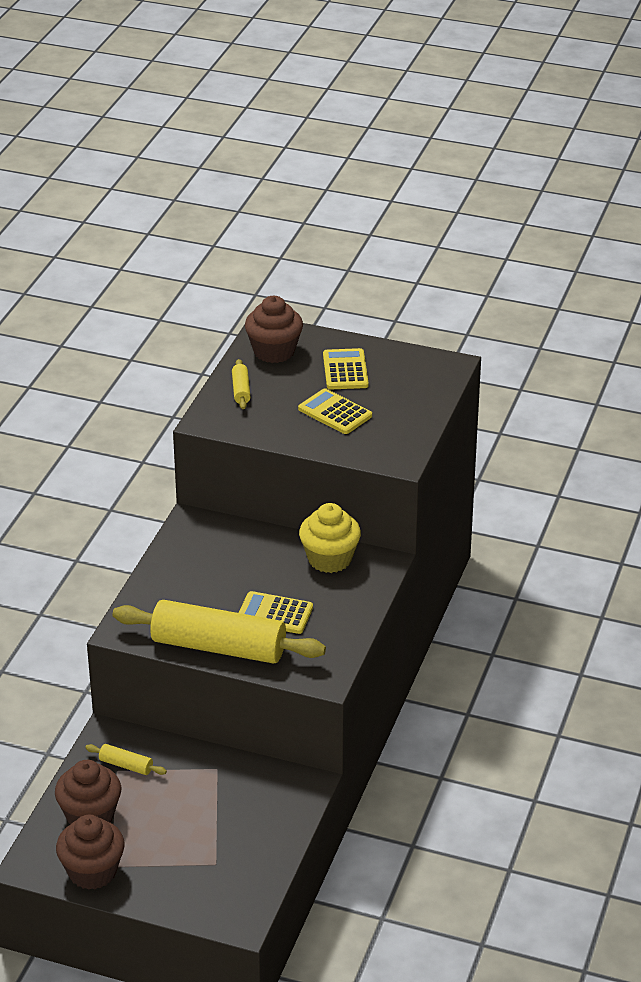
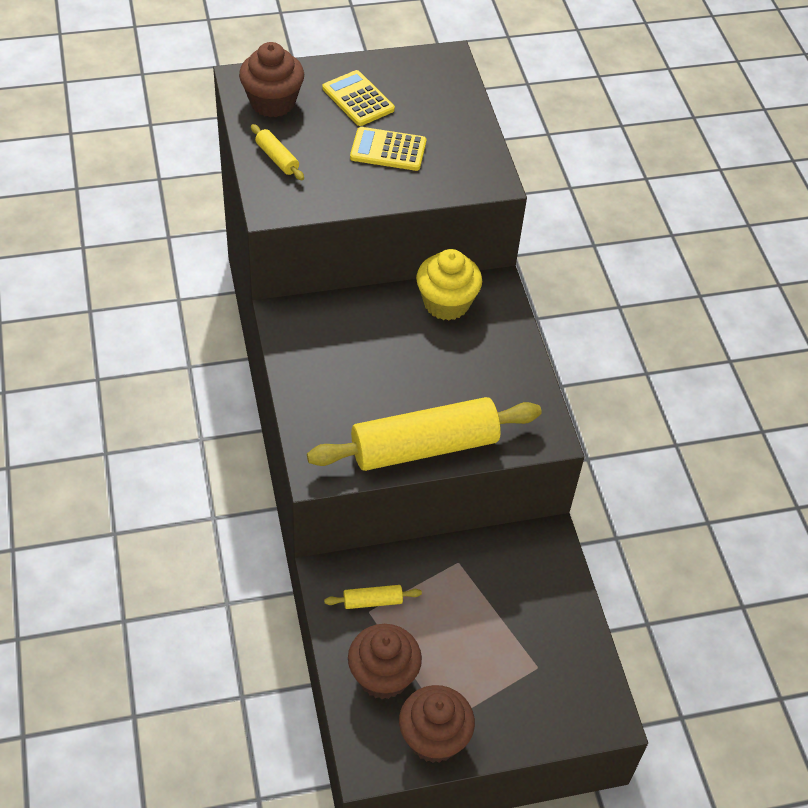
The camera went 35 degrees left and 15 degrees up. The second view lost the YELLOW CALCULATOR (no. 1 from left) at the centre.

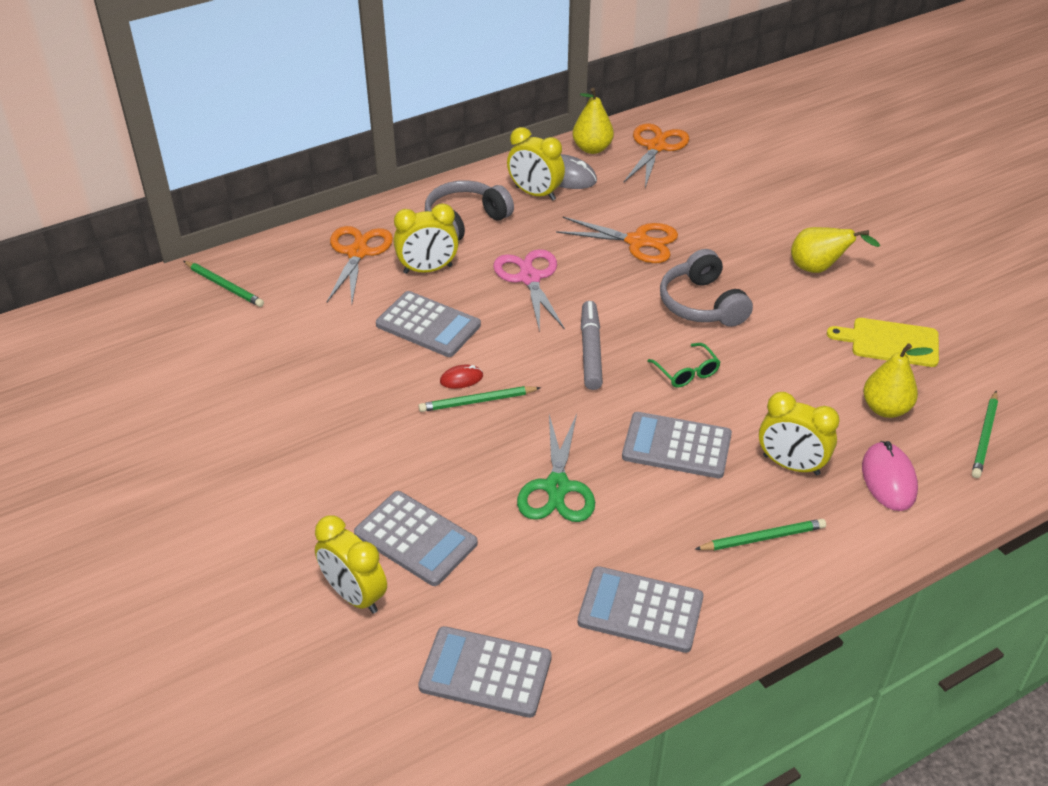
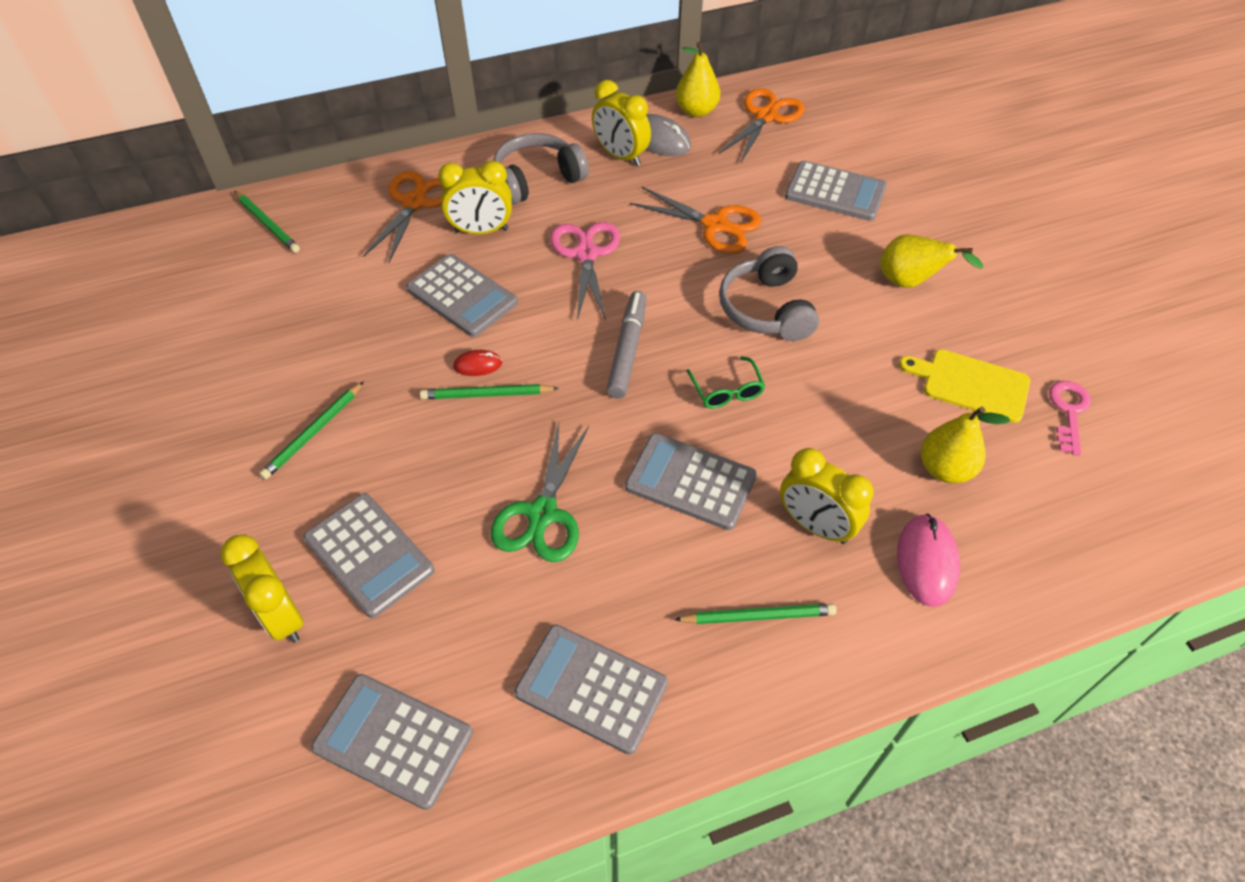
The camera went 10 degrees right and 10 degrees up. The GREEN PENCIL (no. 4 from left in the first image) ended up elsewhere, having gone from the middle right to the middle left. The second view gained the GREY CALCULATOR (no. 6 from left) at the top right. The second view gained the PINK KEY at the middle right.

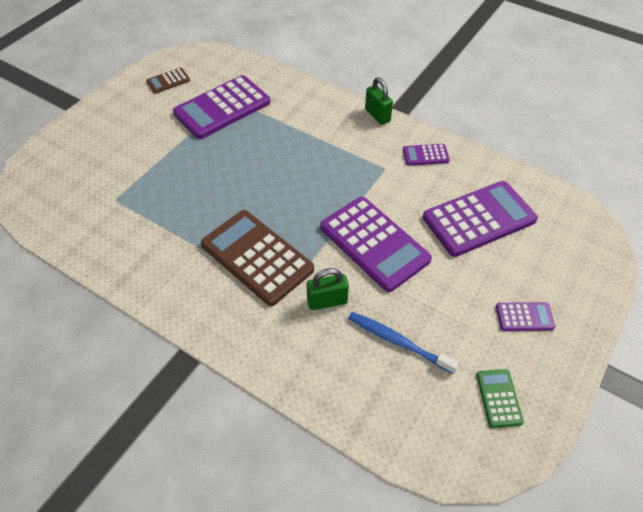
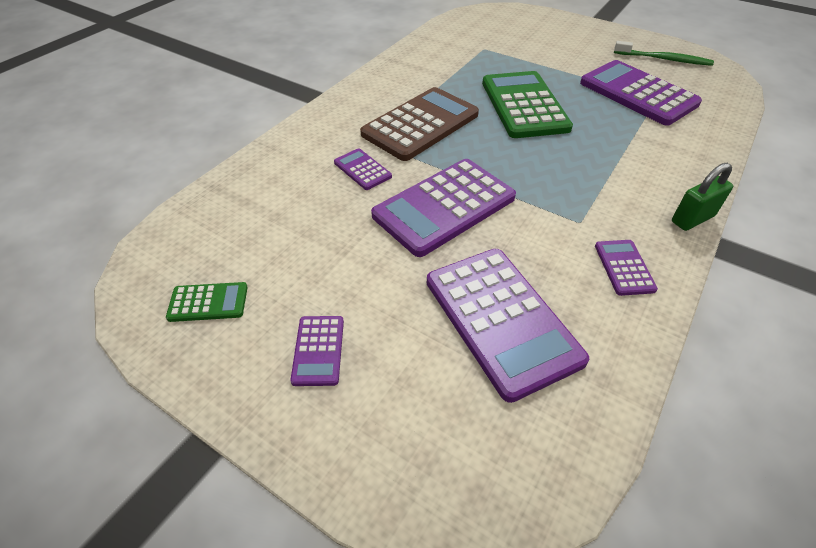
The camera went 90 degrees right and 5 degrees down. Where the BROWN CALCULATOR (no. 1 from left) stood at the top left, the GREEN TOOTHBRUSH came to stand at the top right. Where the GREEN PADLOCK (no. 1 from left) stood at the centre, the PURPLE CALCULATOR (no. 2 from left) came to stand at the top centre. The second view lost the BLUE TOOTHBRUSH at the bottom centre. The second view gained the GREEN CALCULATOR (no. 2 from left) at the top centre.

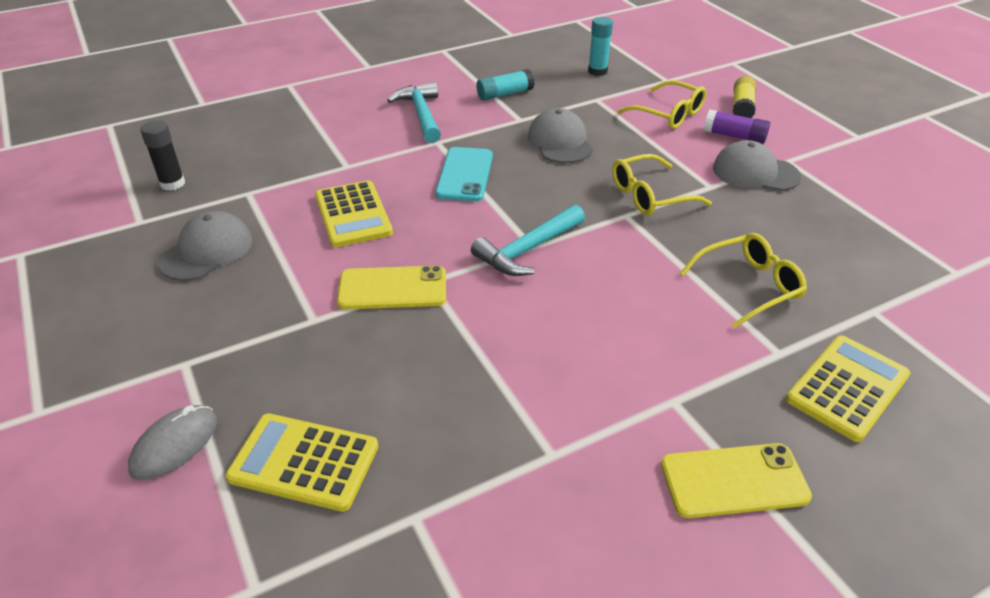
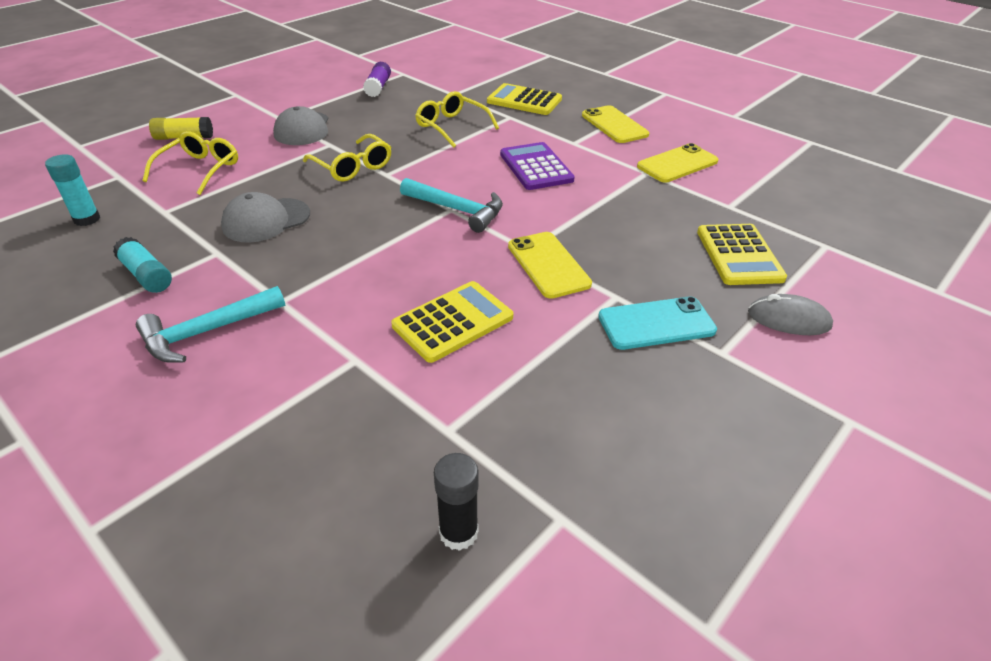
The camera went 110 degrees left and 0 degrees up. The PURPLE GLUE STICK ended up elsewhere, having gone from the top right to the top centre. The TURQUOISE PHONE ended up elsewhere, having gone from the top centre to the centre. The second view lost the GREY CAP (no. 1 from left) at the middle left. The second view gained the PURPLE CALCULATOR at the top centre. The second view gained the YELLOW PHONE (no. 3 from left) at the top right.

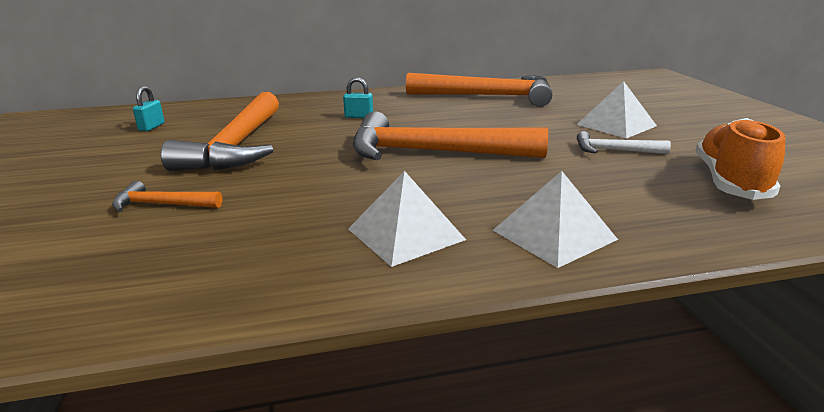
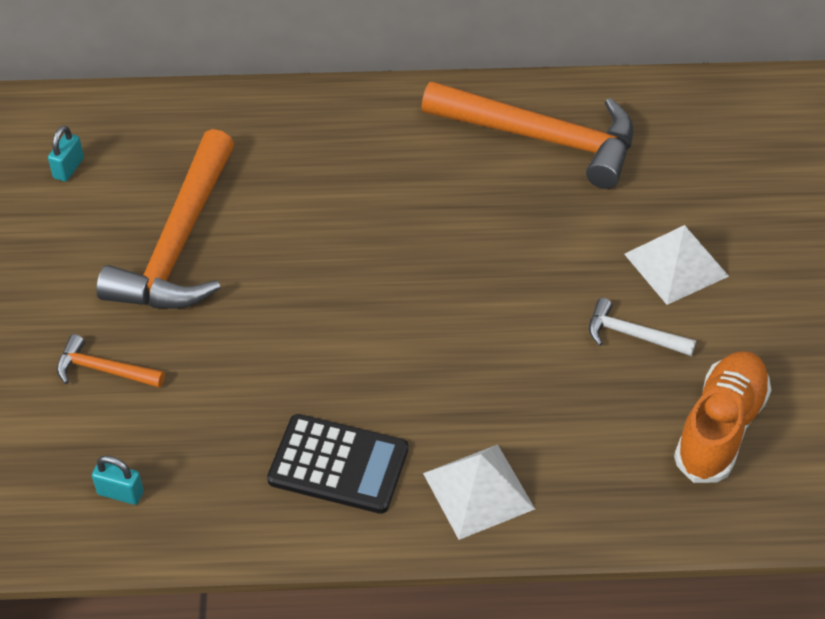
The camera went 10 degrees right and 25 degrees up. The TURQUOISE PADLOCK (no. 2 from left) ended up elsewhere, having gone from the top centre to the bottom left. The second view lost the ORANGE HAMMER (no. 3 from left) at the top centre. Where the WHITE PYRAMID (no. 1 from left) stood at the centre, the BLACK CALCULATOR came to stand at the bottom centre.

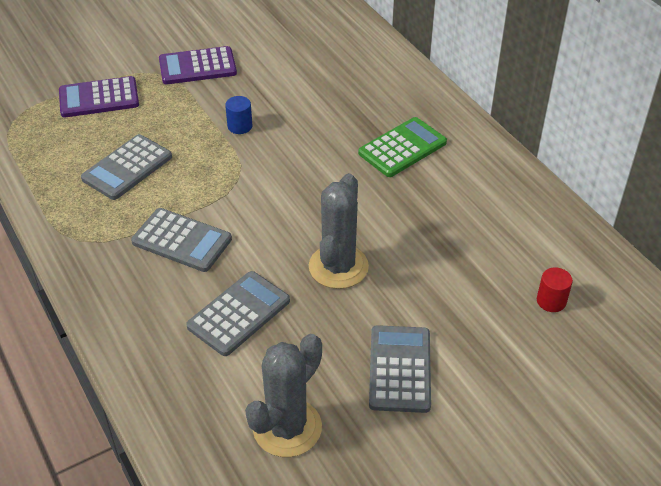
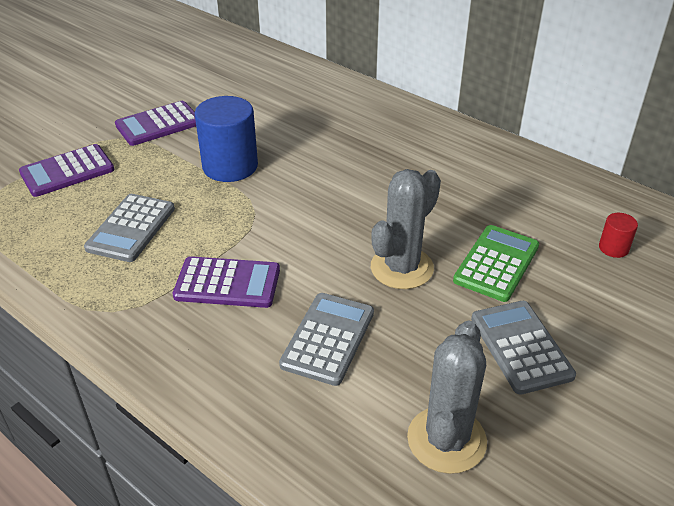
The camera went 20 degrees left and 5 degrees down. The size of the BLUE CYLINDER at the top centre changed by a factor of 2.14. The GREEN CALCULATOR ended up elsewhere, having gone from the top centre to the middle right. The GREY CACTUS (no. 2 from left in the first image) at the centre ended up facing another way, 45 degrees clockwise from before. What was the GREY CALCULATOR (no. 2 from left) at the middle left turned into the PURPLE CALCULATOR (no. 3 from left) at the centre.

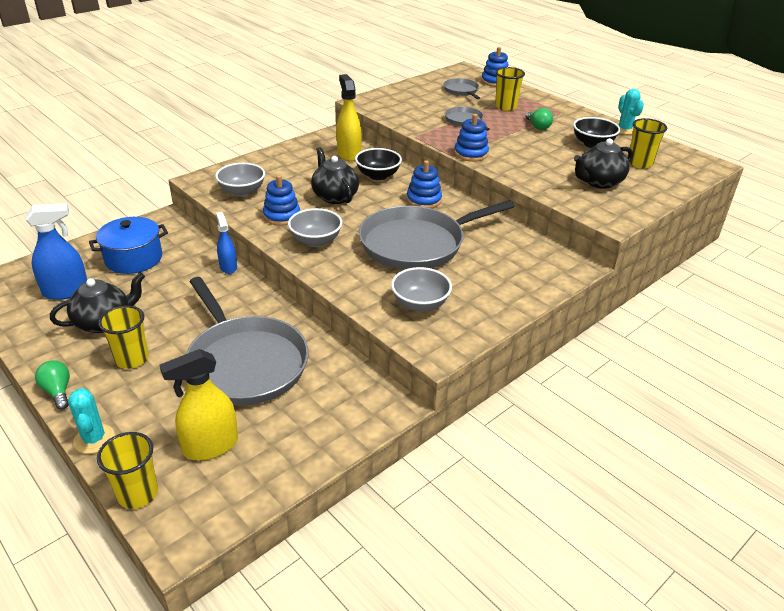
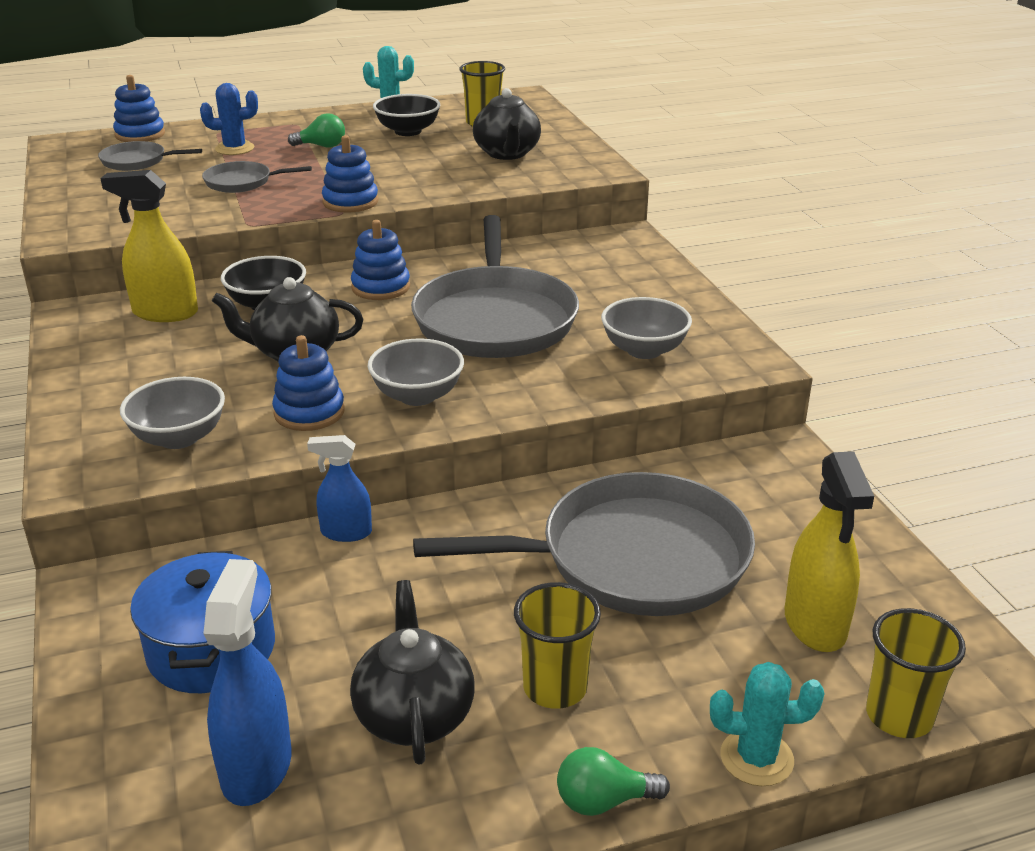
The camera went 65 degrees left and 5 degrees down. Where the YELLOW CUP (no. 3 from left) stood at the top centre, the BLUE CACTUS came to stand at the top left.

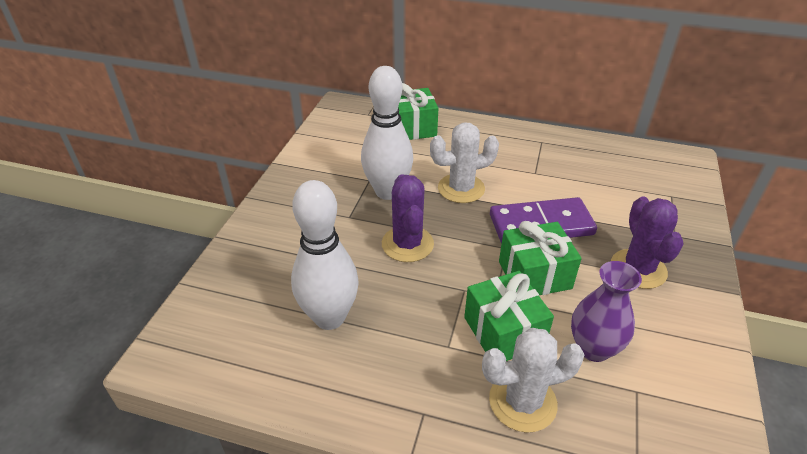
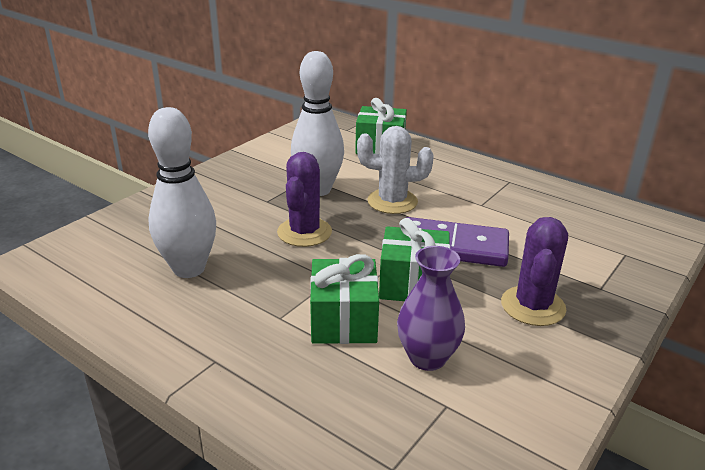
The camera went 20 degrees right and 10 degrees down. The second view lost the WHITE CACTUS (no. 2 from left) at the bottom centre.

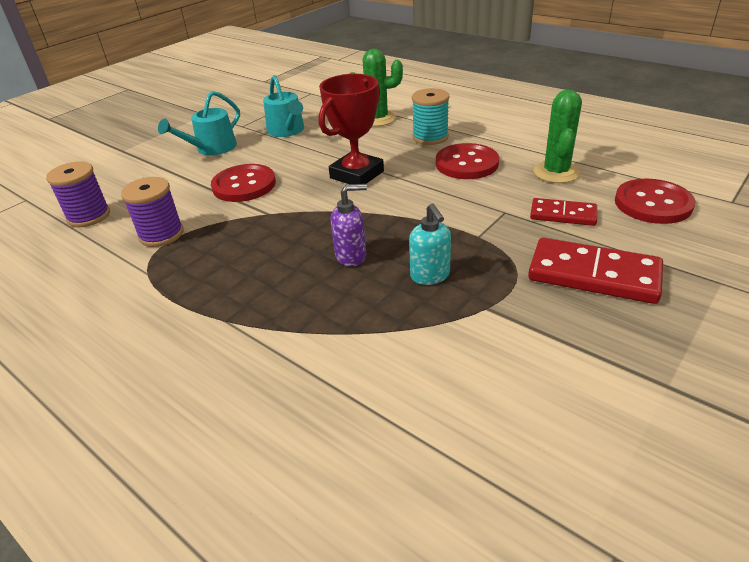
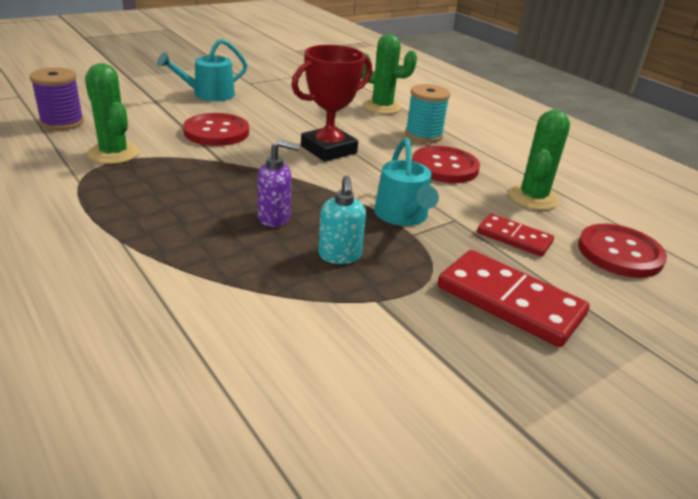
The camera went 10 degrees right and 5 degrees down. The TURQUOISE WATERING CAN (no. 2 from left) ended up elsewhere, having gone from the top centre to the centre. Where the PURPLE SPOOL (no. 2 from left) stood at the middle left, the GREEN CACTUS (no. 1 from left) came to stand at the top left.

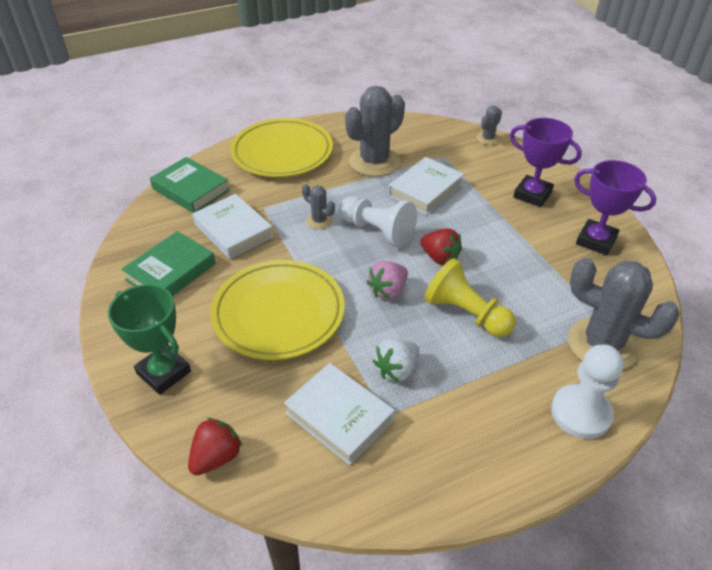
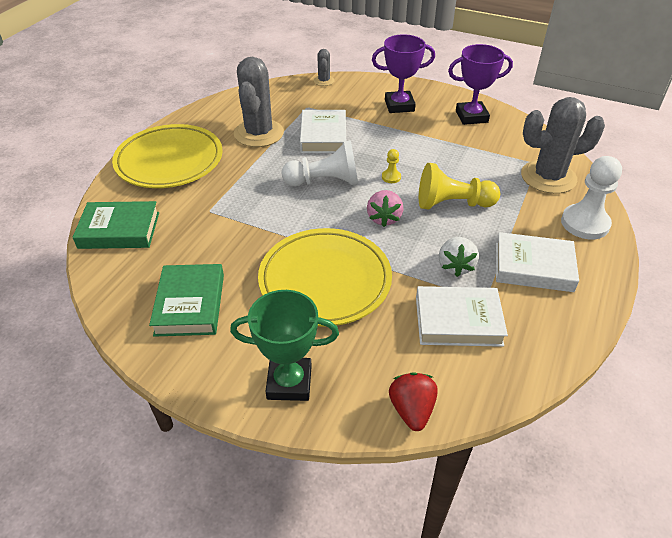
The camera went 40 degrees left and 0 degrees up. The second view lost the GREY CACTUS (no. 1 from left) at the centre. The WHITE BOOK (no. 1 from left in the first image) ended up elsewhere, having gone from the middle left to the middle right. Where the RED STRAWBERRY (no. 2 from left) stood at the centre, the YELLOW PAWN (no. 1 from left) came to stand at the top centre.

